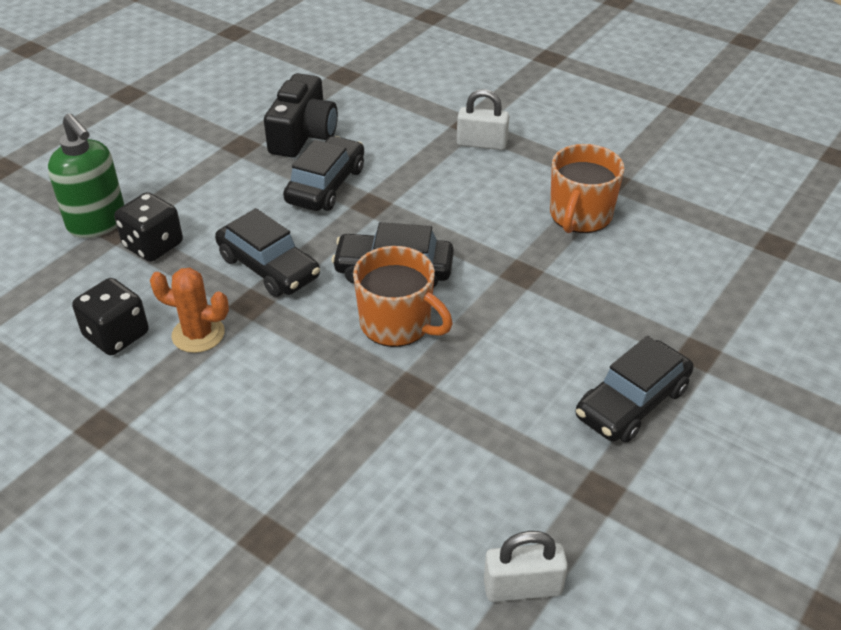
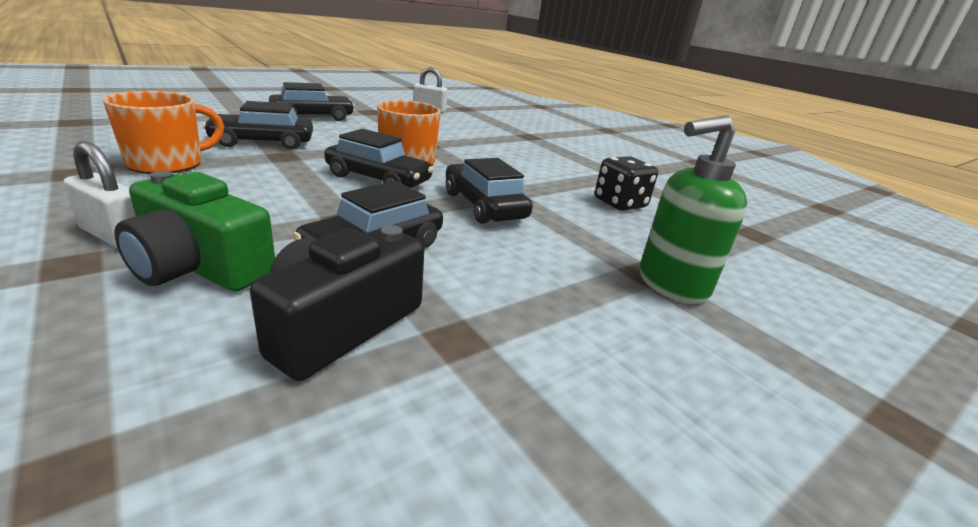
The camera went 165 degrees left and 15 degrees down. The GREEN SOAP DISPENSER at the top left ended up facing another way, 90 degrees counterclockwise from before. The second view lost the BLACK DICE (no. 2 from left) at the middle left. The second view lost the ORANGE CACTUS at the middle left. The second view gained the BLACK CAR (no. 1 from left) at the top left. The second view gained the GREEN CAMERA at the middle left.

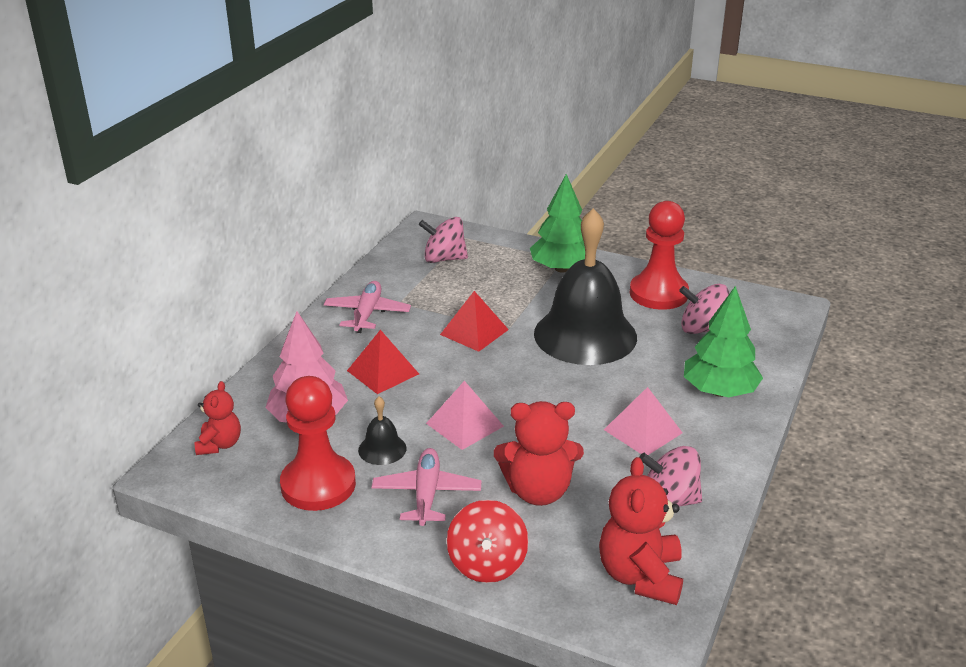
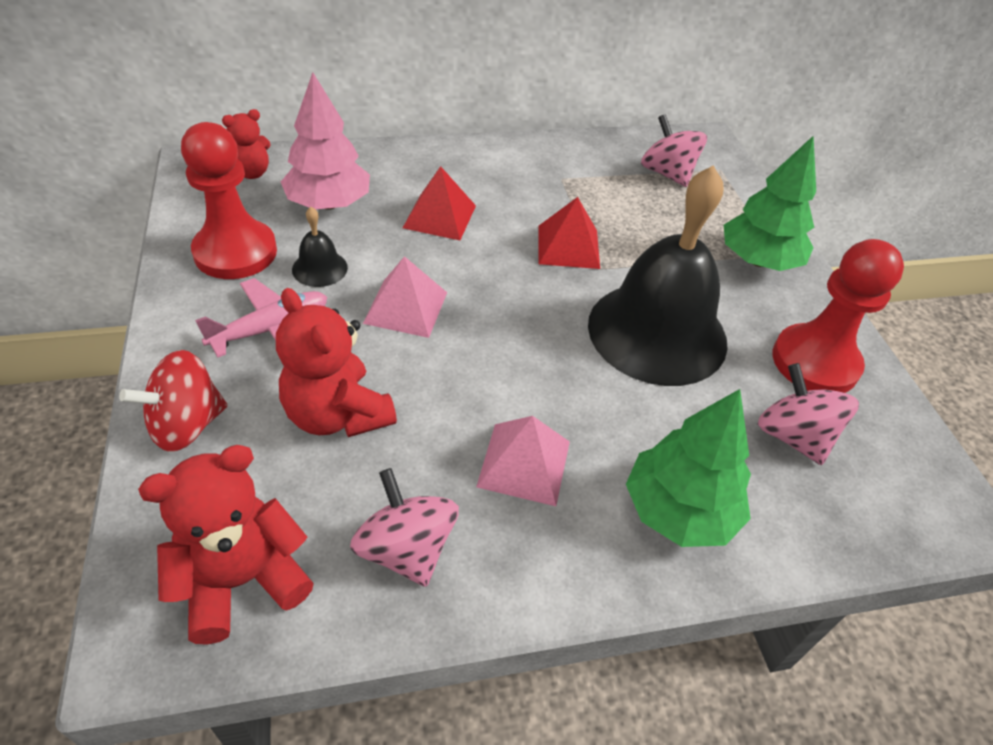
The camera went 50 degrees right and 15 degrees up. The second view lost the PINK PLANE (no. 1 from left) at the centre.

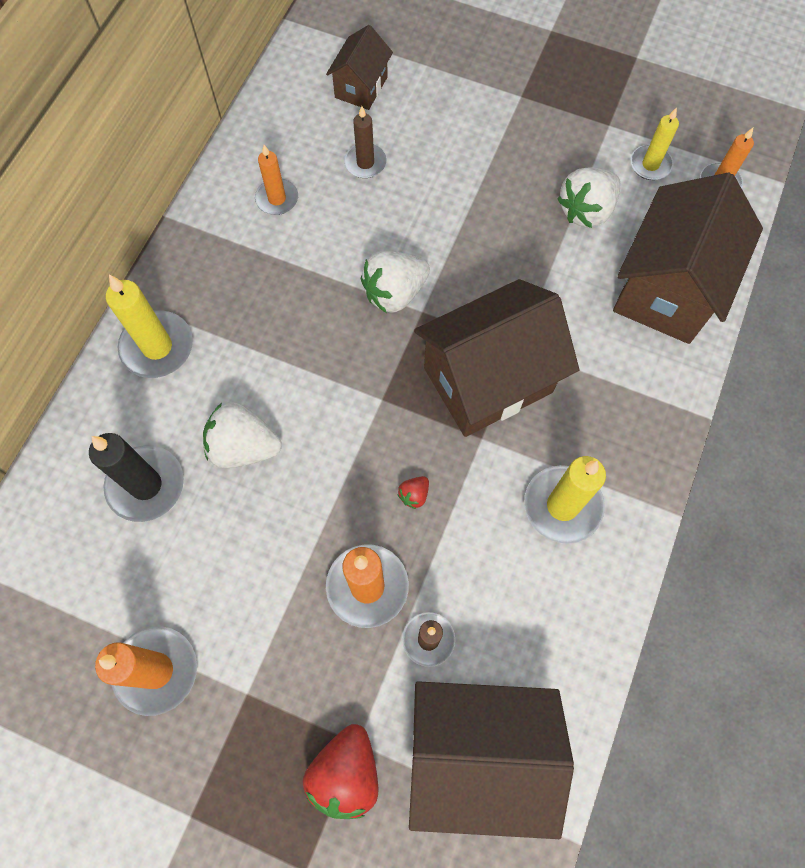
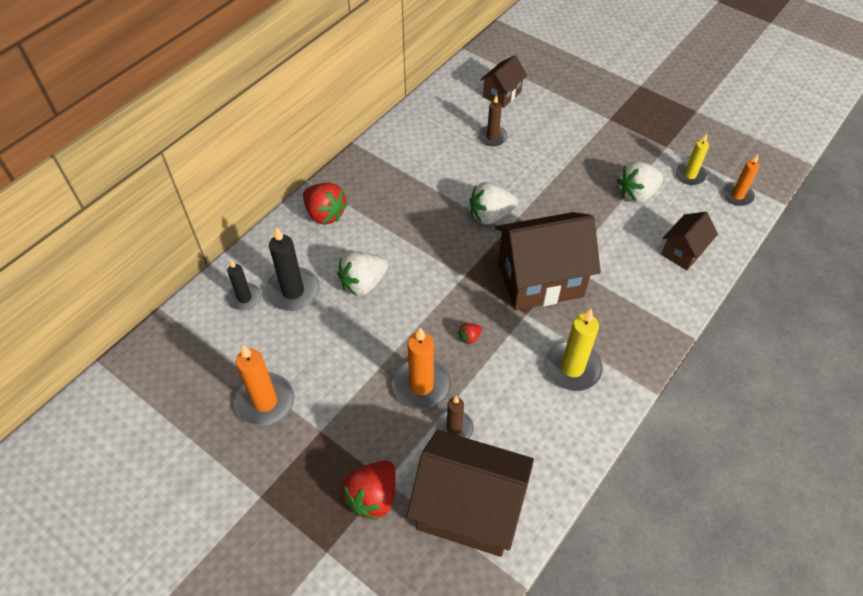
The camera went 15 degrees right and 15 degrees down. The second view lost the ORANGE CANDLE (no. 2 from left) at the top centre. The size of the BROWN HOUSE (no. 4 from left) at the top right changed by a factor of 0.52. Where the YELLOW CANDLE (no. 1 from left) stood at the middle left, the RED STRAWBERRY (no. 1 from left) came to stand at the centre. The WHITE STRAWBERRY (no. 1 from left) at the middle left ended up facing another way, 60 degrees counterclockwise from before. The second view gained the BLACK CANDLE (no. 1 from left) at the middle left.

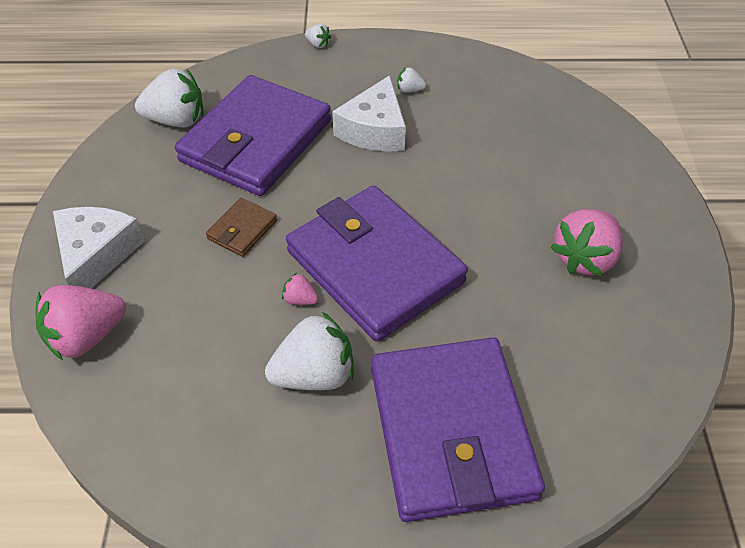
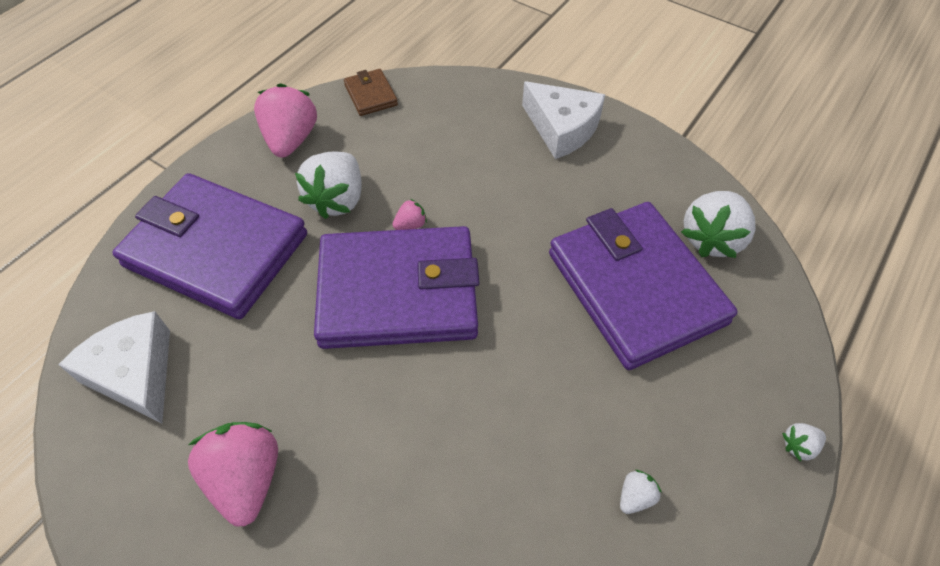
The camera went 125 degrees right and 5 degrees up. The WHITE CHEESE (no. 2 from left in the first image) ended up elsewhere, having gone from the top centre to the middle left. The BROWN WALLET ended up elsewhere, having gone from the middle left to the top centre. The PINK STRAWBERRY (no. 1 from left in the first image) ended up elsewhere, having gone from the middle left to the top left.

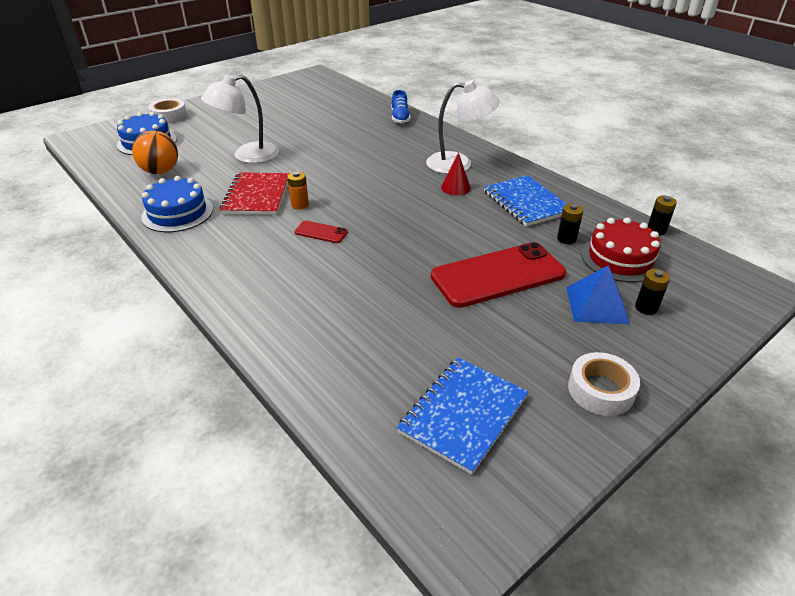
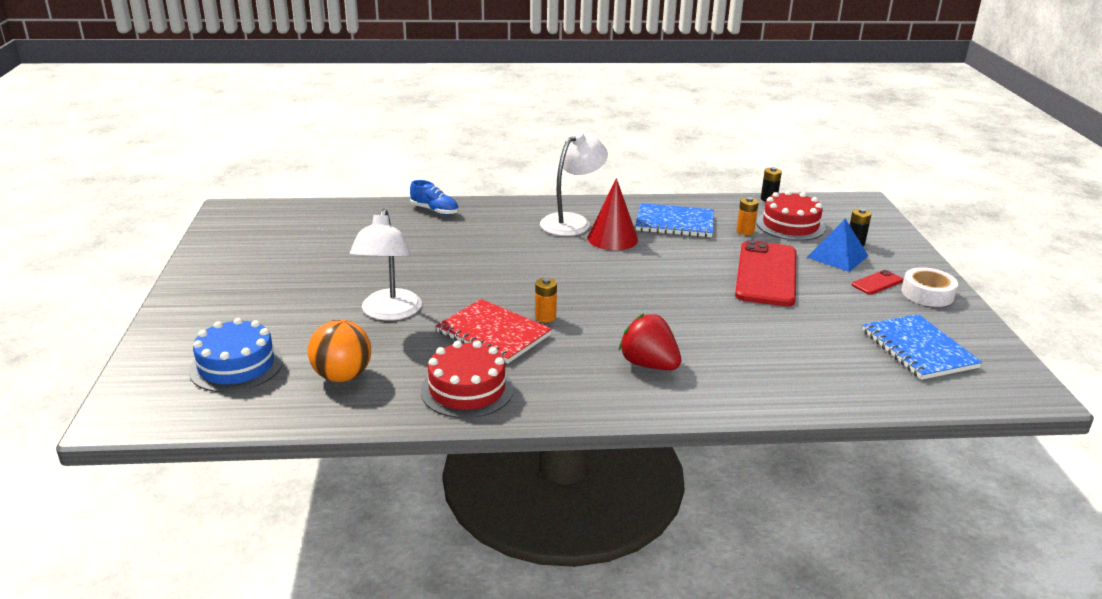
The camera went 55 degrees left and 10 degrees down. The second view lost the WHITE TAPE (no. 1 from left) at the top left. The size of the RED CONE at the top centre changed by a factor of 1.58. What was the BLUE CAKE (no. 2 from left) at the middle left turned into the RED CAKE (no. 1 from left) at the centre. What was the BLACK BATTERY (no. 1 from left) at the middle right turned into the ORANGE BATTERY (no. 2 from left) at the middle right. The RED PHONE (no. 1 from left in the first image) ended up elsewhere, having gone from the centre to the middle right. The second view gained the RED STRAWBERRY at the centre.

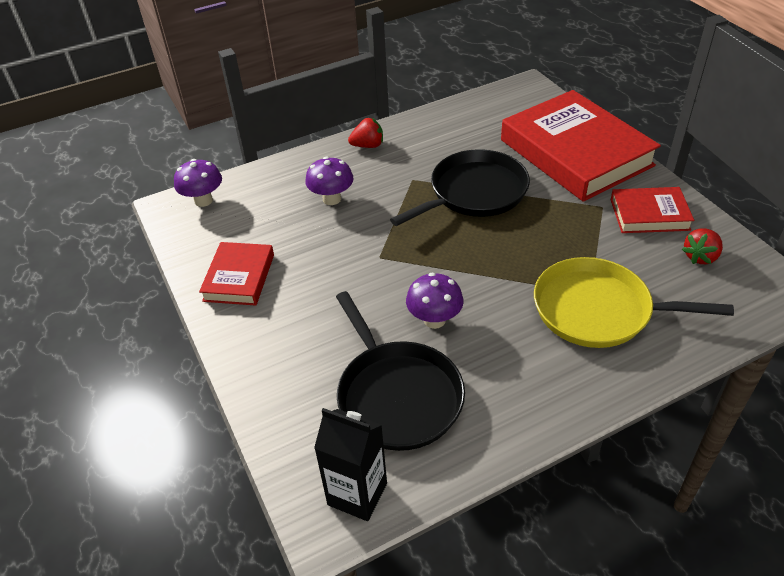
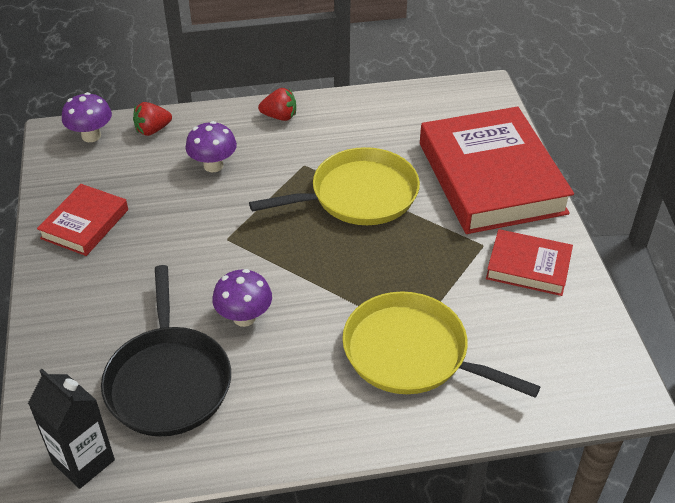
The camera went 15 degrees right and 0 degrees up. What was the BLACK PAN (no. 2 from left) at the top centre turned into the YELLOW PAN (no. 1 from left) at the centre. The RED STRAWBERRY (no. 2 from left in the first image) ended up elsewhere, having gone from the middle right to the top left.

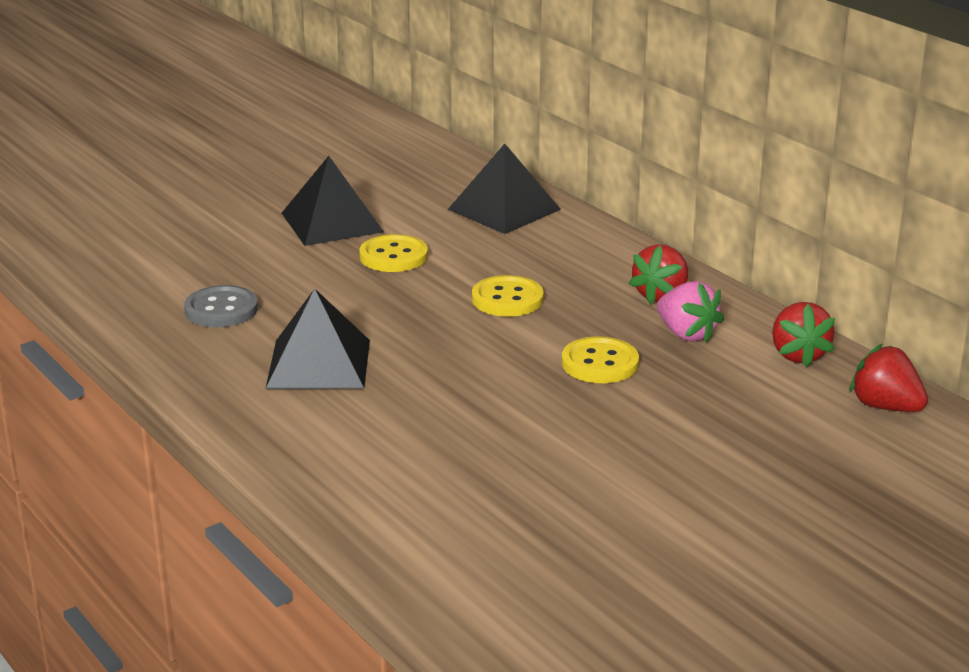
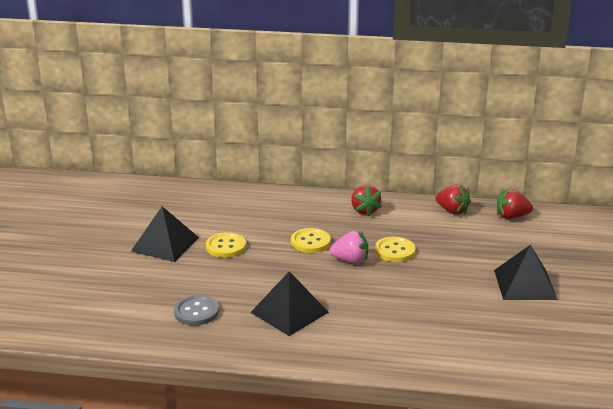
The camera went 45 degrees left and 0 degrees up. The BLACK PYRAMID (no. 3 from left) ended up elsewhere, having gone from the top centre to the middle right. The PINK STRAWBERRY ended up elsewhere, having gone from the middle right to the centre.

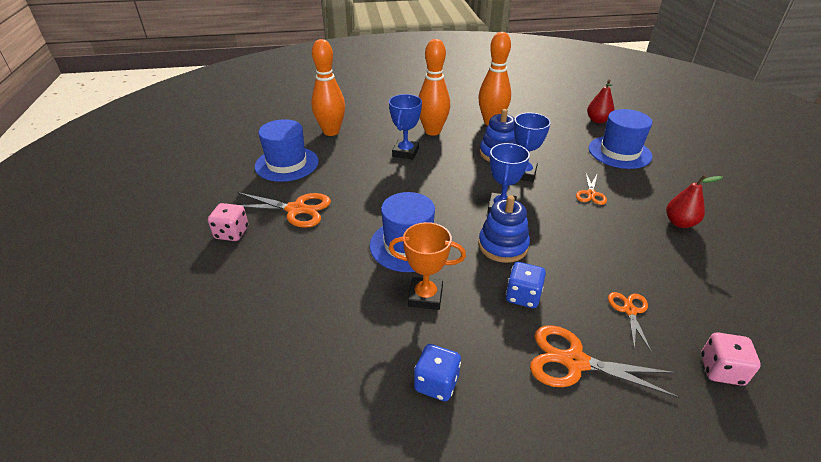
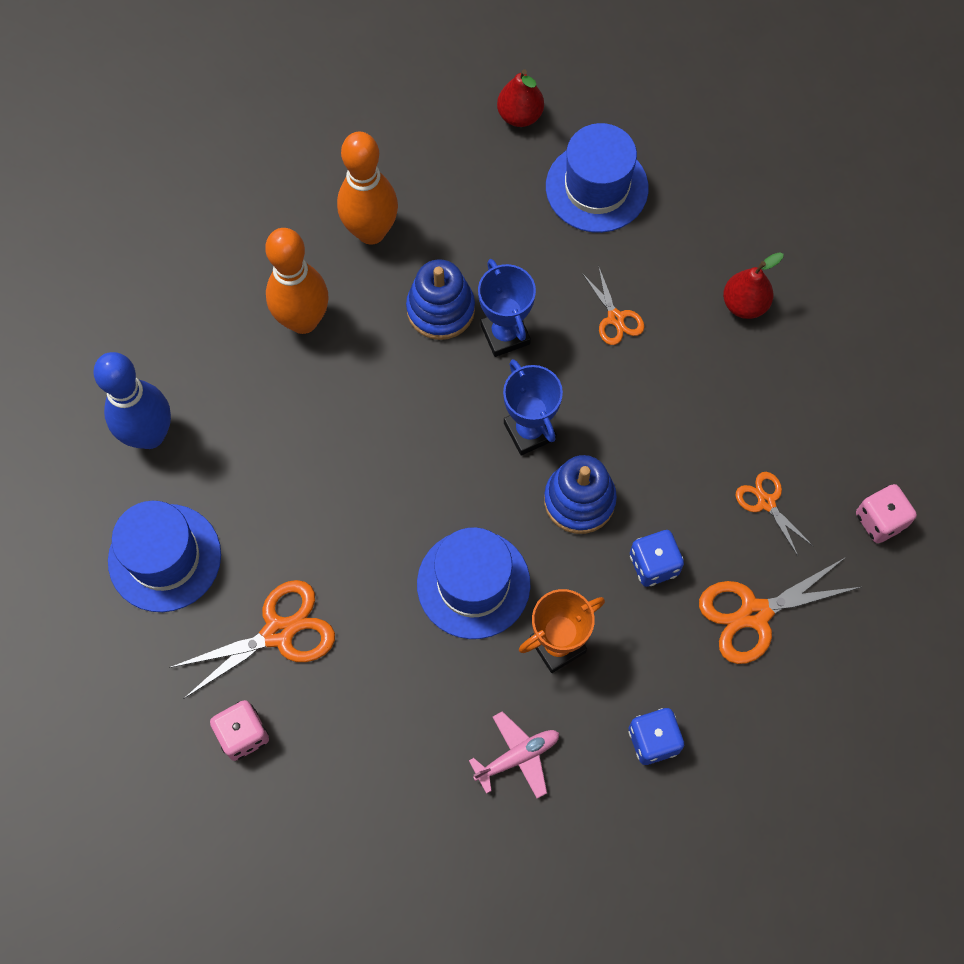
The camera went 40 degrees left and 30 degrees up. What was the ORANGE BOWLING PIN (no. 1 from left) at the top centre turned into the BLUE BOWLING PIN at the middle left. The second view lost the BLUE TROPHY (no. 1 from left) at the top centre. The second view gained the PINK PLANE at the bottom centre.

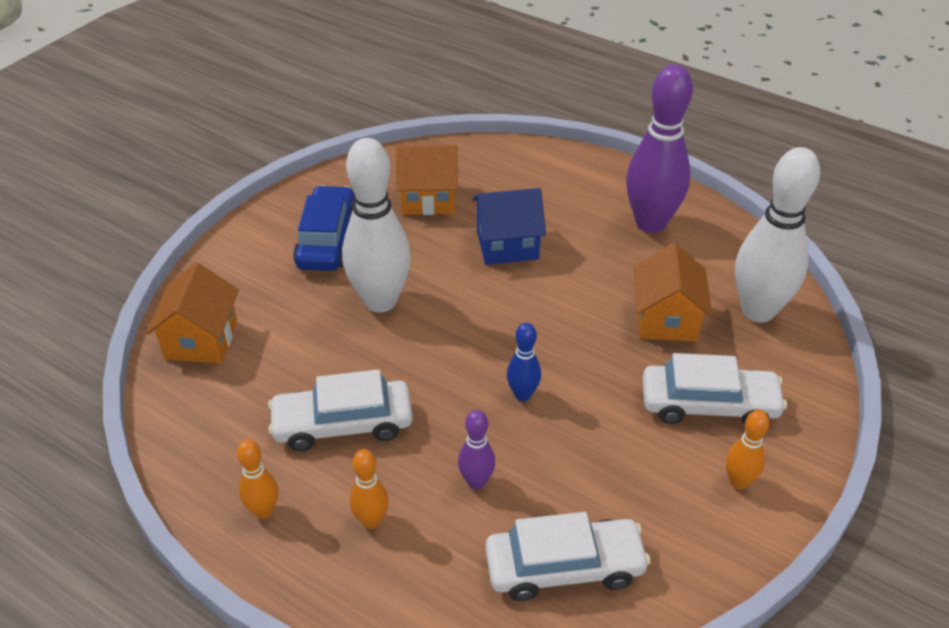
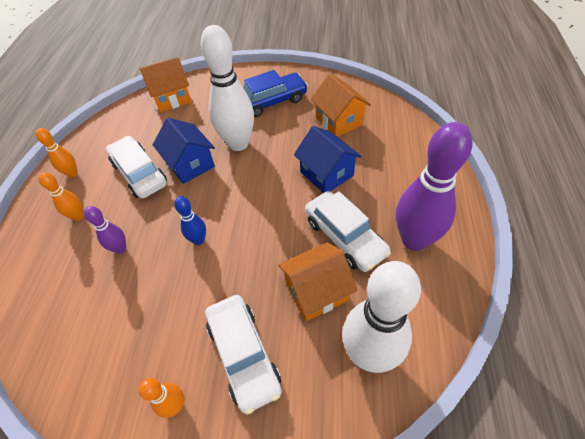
The camera went 65 degrees right and 10 degrees up. The WHITE CAR (no. 2 from left in the first image) ended up elsewhere, having gone from the bottom centre to the centre. The second view gained the BLUE HOUSE (no. 1 from left) at the middle left.

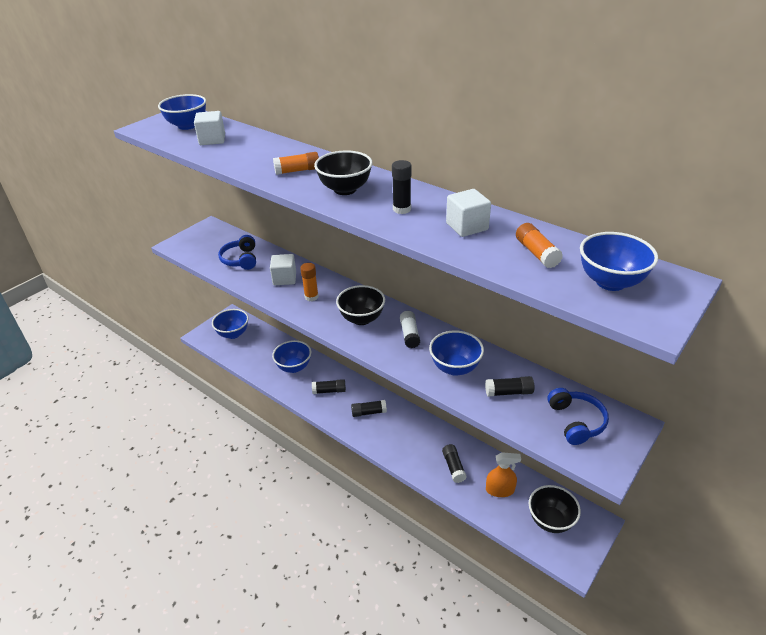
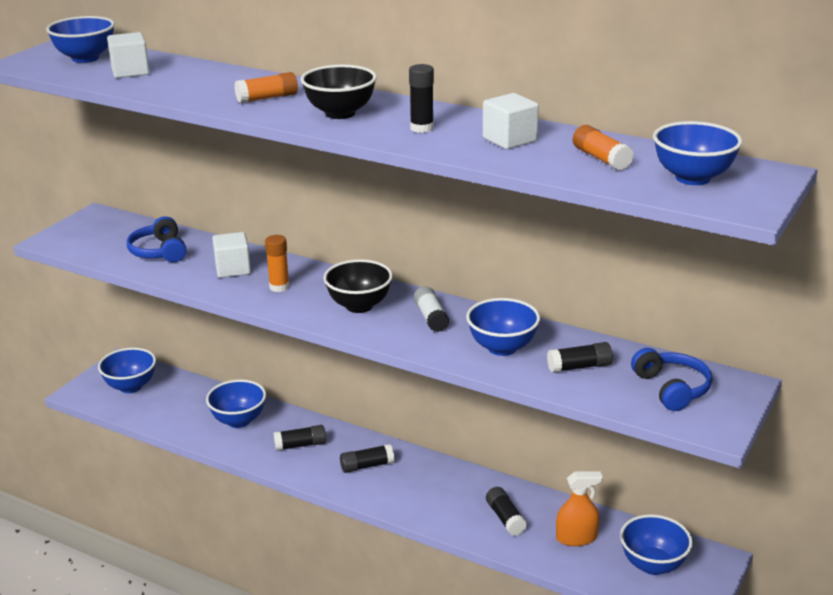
The camera went 10 degrees left and 10 degrees down. What was the BLACK BOWL (no. 3 from left) at the bottom right turned into the BLUE BOWL (no. 5 from left) at the bottom right.

